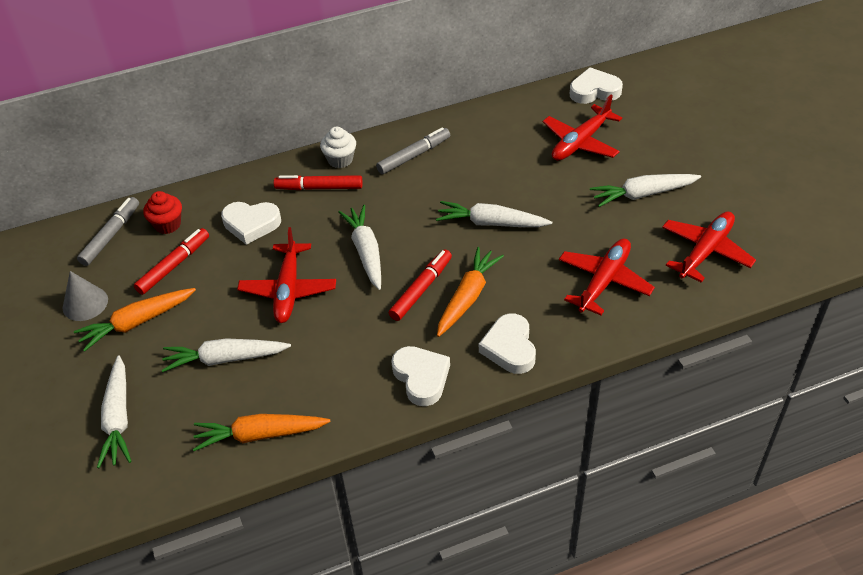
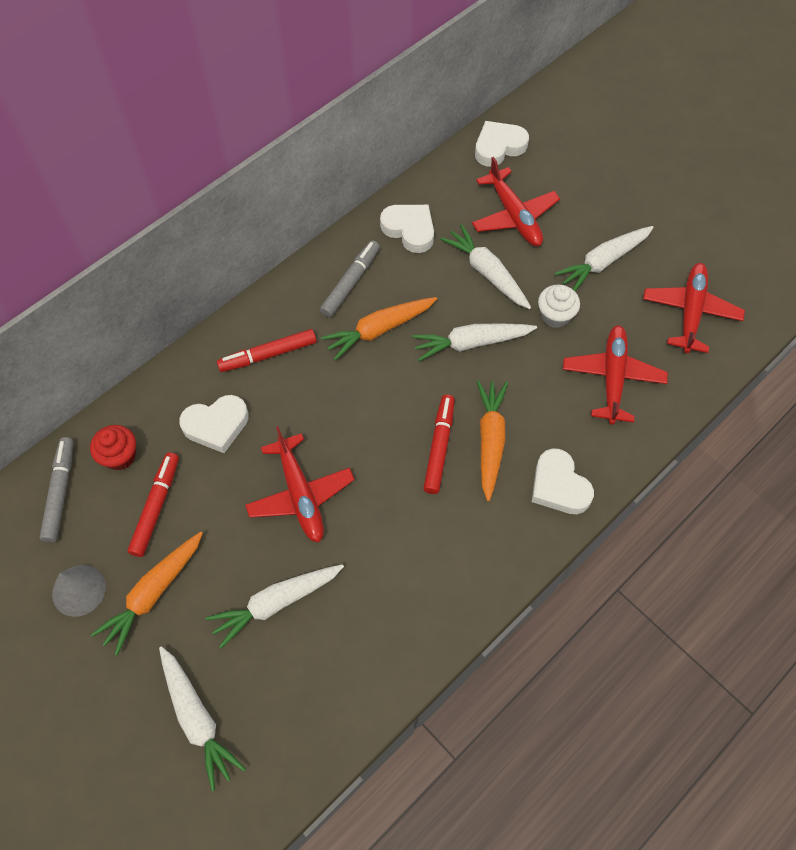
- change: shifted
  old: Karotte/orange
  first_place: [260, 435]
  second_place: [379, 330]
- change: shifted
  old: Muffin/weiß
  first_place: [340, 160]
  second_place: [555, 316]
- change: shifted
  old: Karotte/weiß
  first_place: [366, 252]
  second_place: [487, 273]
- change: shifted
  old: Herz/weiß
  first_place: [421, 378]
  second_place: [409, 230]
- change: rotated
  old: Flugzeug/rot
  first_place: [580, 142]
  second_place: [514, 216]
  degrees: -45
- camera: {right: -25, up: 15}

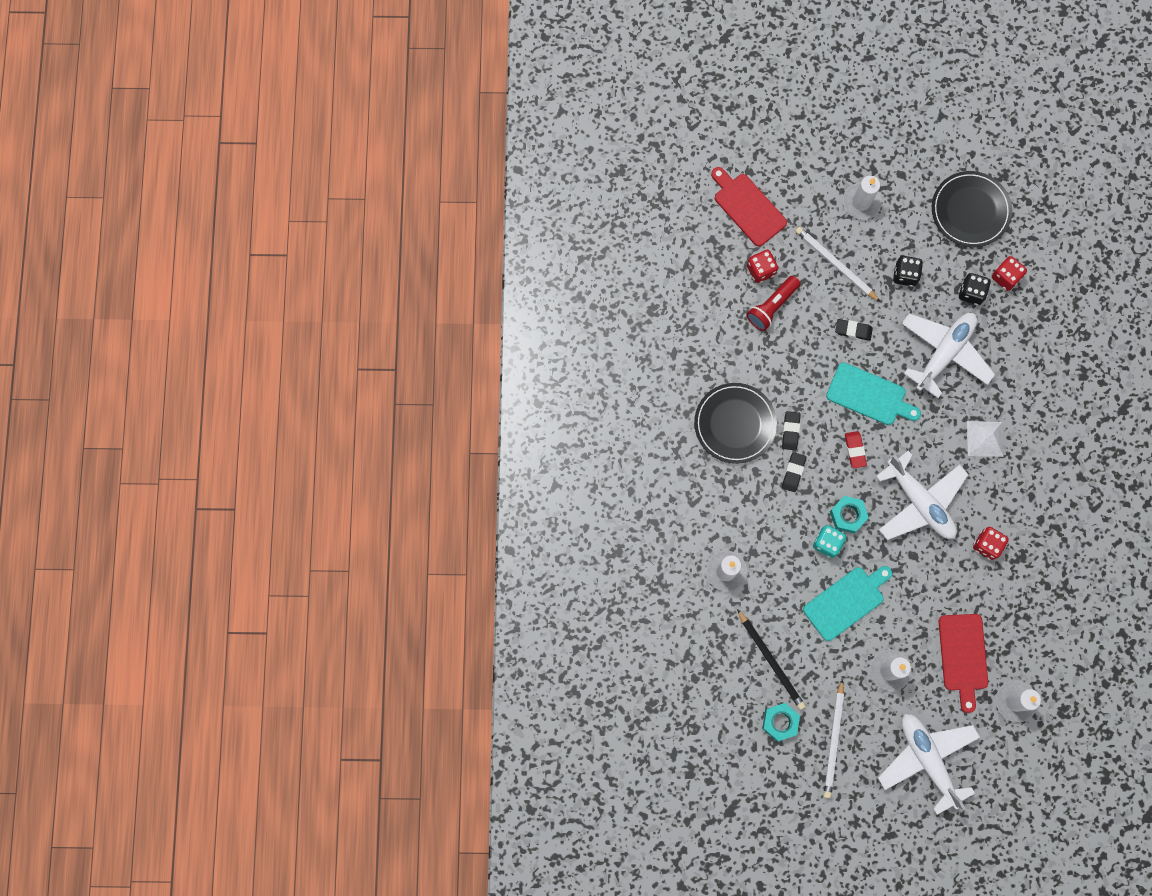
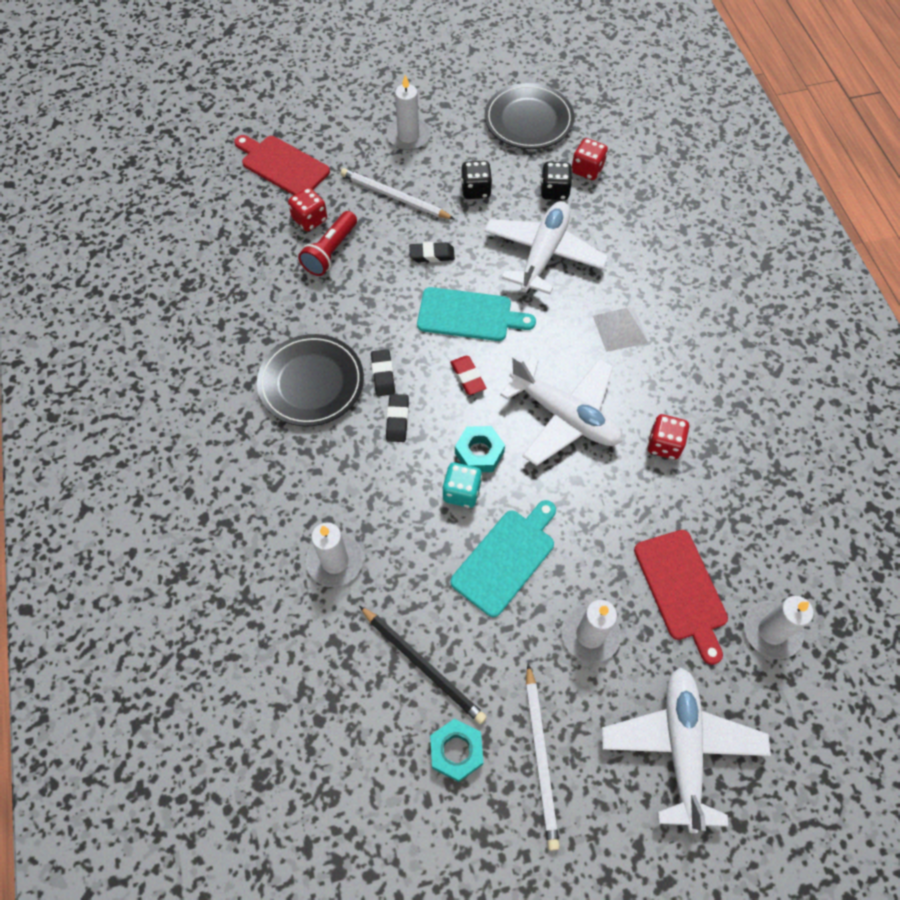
- change: rotated
  old: Flugzeug/weiß
  first_place: [927, 759]
  second_place: [681, 747]
  degrees: 45
- camera: {right: -15, up: -15}

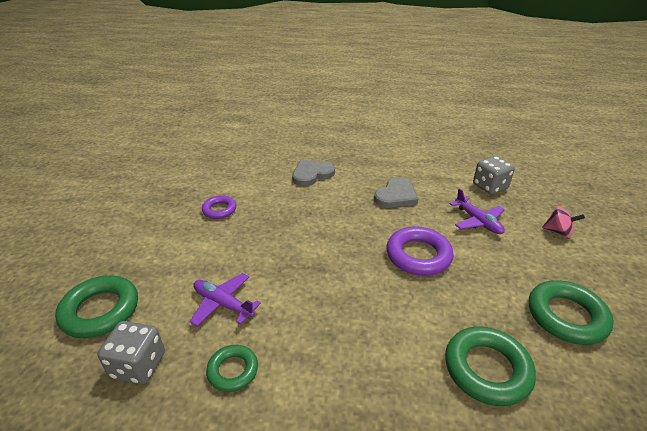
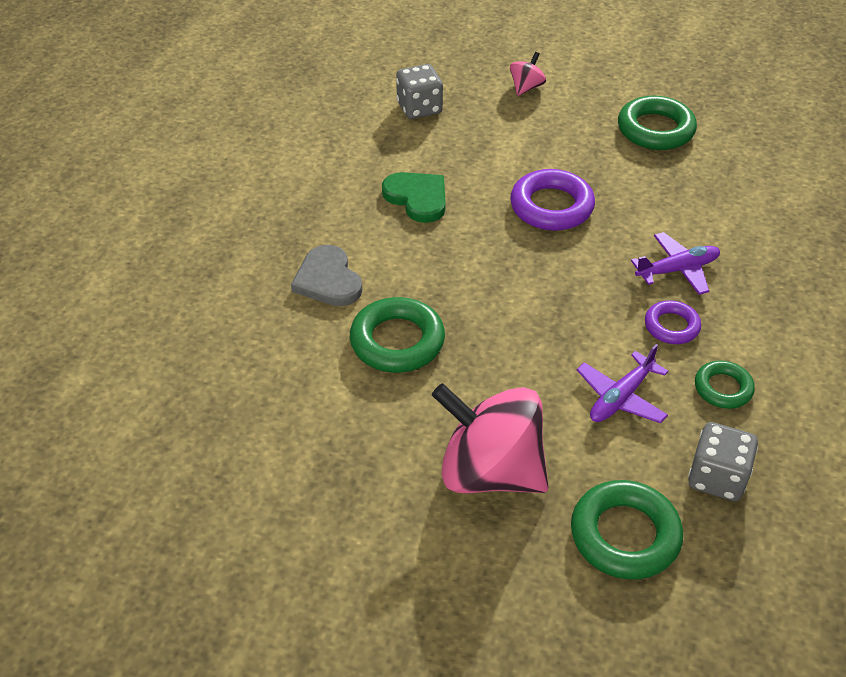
- change: new
  new: Kreisel/rosa
  second_place: [490, 472]
- change: shifted
  old: Ring/lila
  first_place: [219, 210]
  second_place: [671, 326]
- change: shifted
  old: Ring/grün
  first_place: [487, 369]
  second_place: [397, 341]
- change: shifted
  old: Flugzeug/lila
  first_place: [478, 221]
  second_place: [677, 270]
- change: repainted
  old: Herz/grau
  new: Herz/grün
  first_place: [396, 195]
  second_place: [417, 198]
- camera: {right: -80, up: 10}

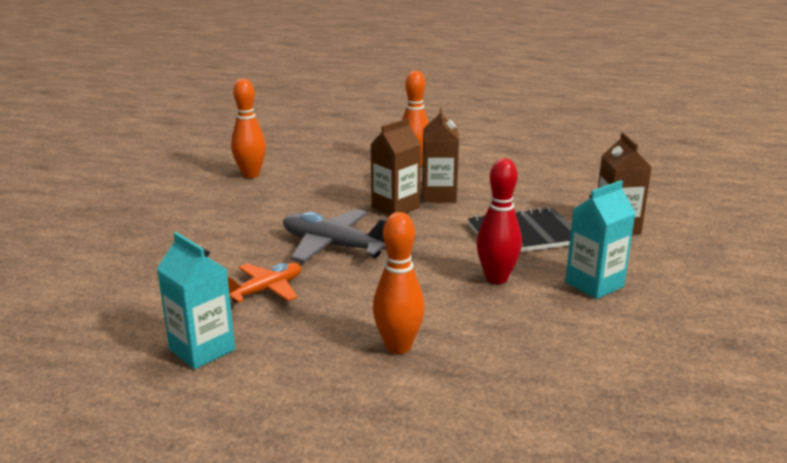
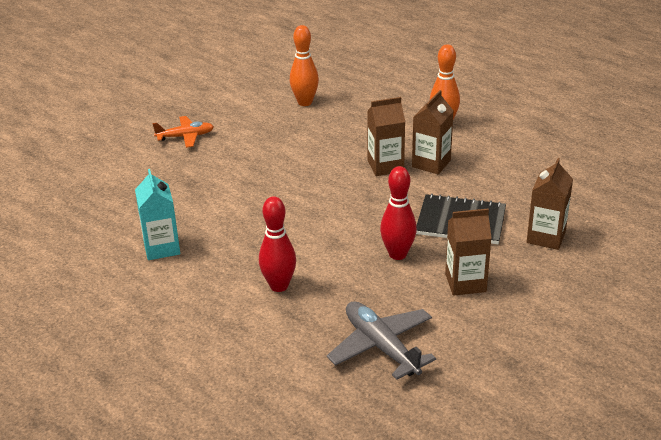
- change: shifted
  old: Flugzeug/orange
  first_place: [266, 290]
  second_place: [185, 137]
- change: shifted
  old: Flugzeug/grau
  first_place: [333, 246]
  second_place: [381, 347]
- change: repainted
  old: Bowlingkegel/orange
  new: Bowlingkegel/rot
  first_place: [398, 347]
  second_place: [279, 286]
- change: repainted
  old: Getränkekarton/türkis
  new: Getränkekarton/braun
  first_place: [594, 284]
  second_place: [465, 283]
- camera: {right: 30, up: 10}

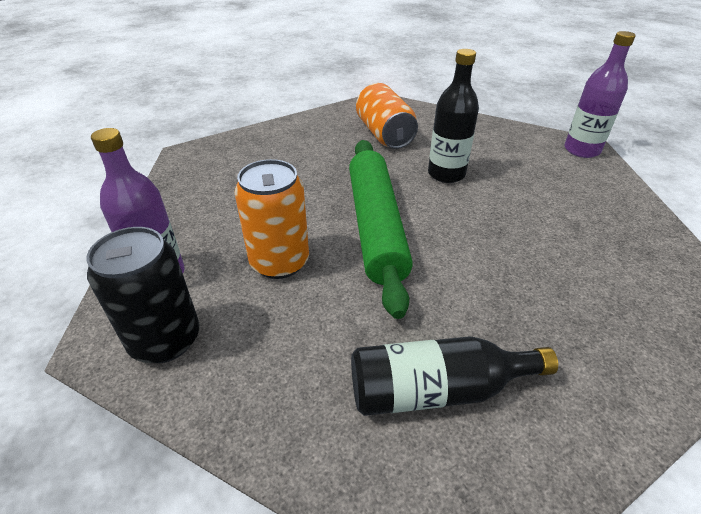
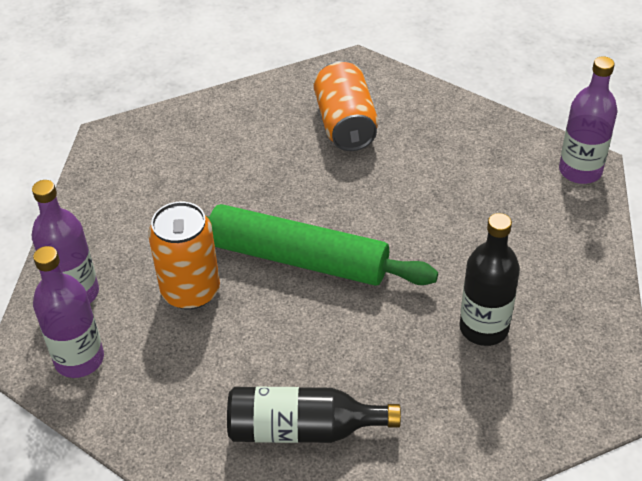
- change: shifted
  old: Flasche/schwarz
  first_place: [446, 174]
  second_place: [483, 328]
- change: swapped
  old: Dose/schwarz
  new: Flasche/lila
  first_place: [165, 340]
  second_place: [79, 359]
- change: rotated
  old: Nudelholz/grün
  first_place: [376, 226]
  second_place: [298, 258]
  degrees: -75
- camera: {right: 10, up: 5}

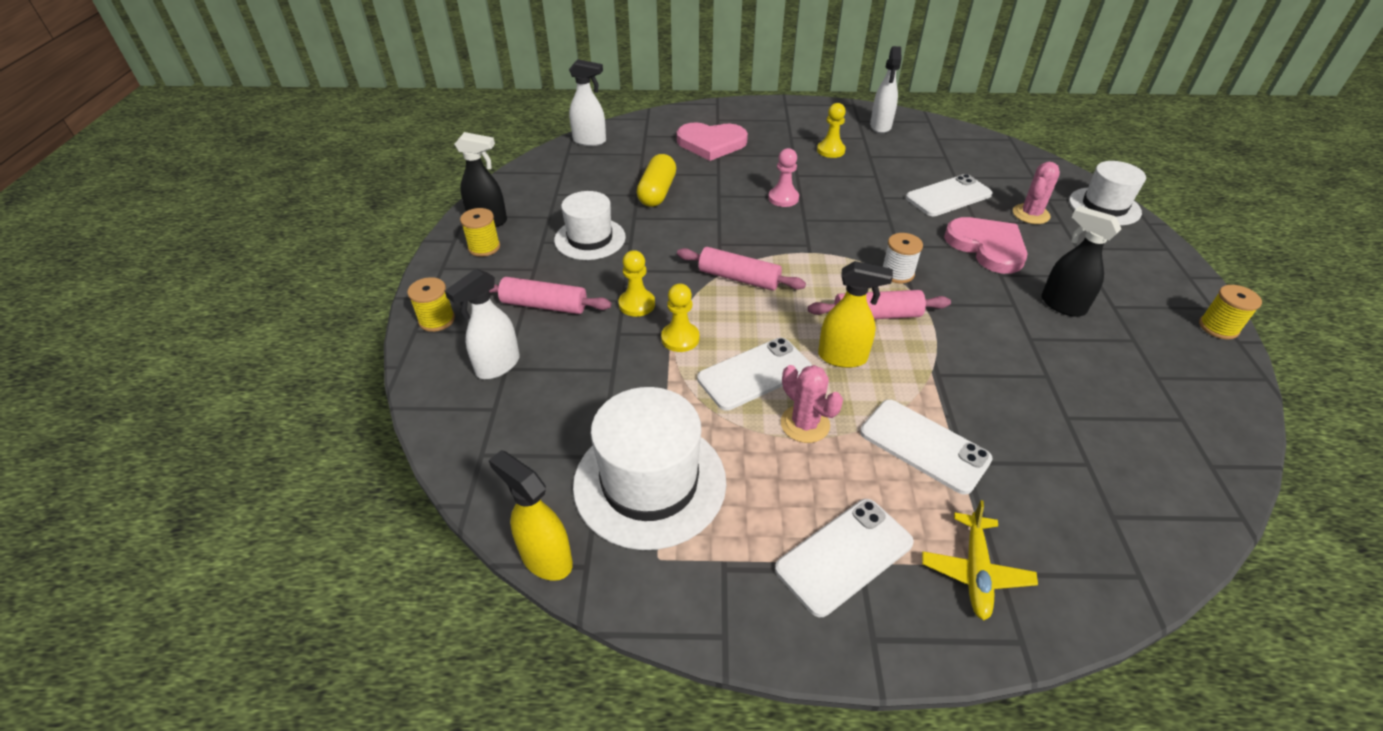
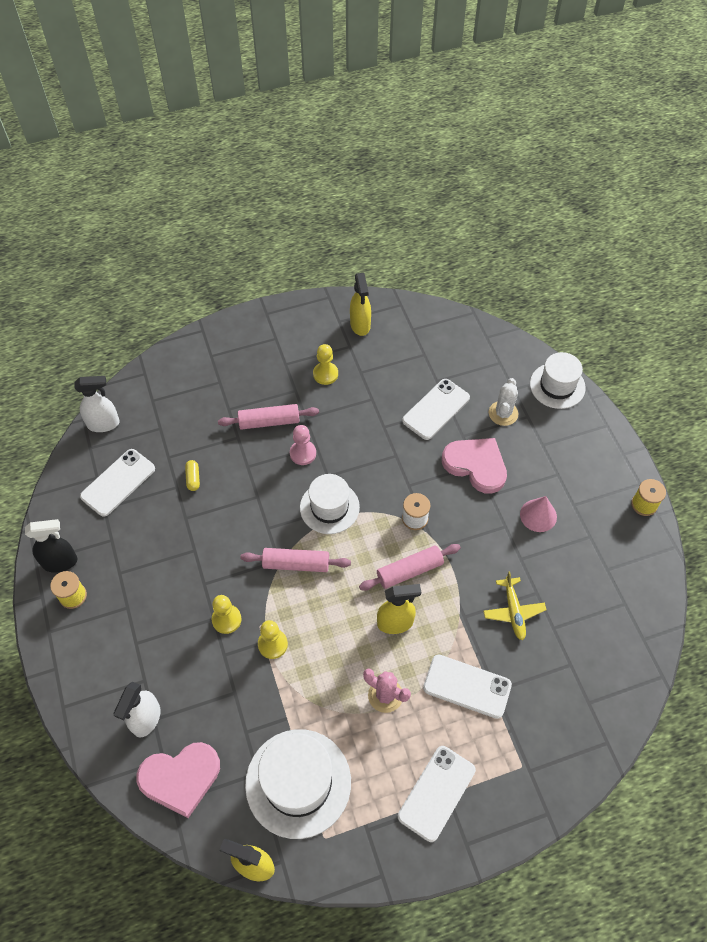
- change: gone
  old: Garnrolle/gelb
  first_place: [437, 320]
- change: shifted
  old: Nudelholz/rosa
  first_place: [544, 305]
  second_place: [269, 421]
- change: shifted
  old: Hut/weiß
  first_place: [590, 239]
  second_place: [329, 507]
- change: shifted
  old: Herz/rosa
  first_place: [711, 143]
  second_place: [180, 778]
- change: shifted
  old: Handy/weiß
  first_place: [754, 374]
  second_place: [118, 482]
- change: shifted
  old: Flugzeug/gelb
  first_place: [975, 572]
  second_place: [513, 611]
- change: swapped
  old: Sprühflasche/schwarz
  new: Kegel/rosa
  first_place: [1062, 305]
  second_place: [538, 515]
- change: repainted
  old: Sprühflasche/weiß
  new: Sprühflasche/gelb
  first_place: [880, 126]
  second_place: [360, 325]
- change: repainted
  old: Kaktus/rosa
  new: Kaktus/weiß
  first_place: [1031, 214]
  second_place: [503, 413]
- change: scaled
  old: Kapsel/gelb
  first_place: [657, 192]
  second_place: [193, 478]
  factor: 0.51
- camera: {right: -20, up: 15}

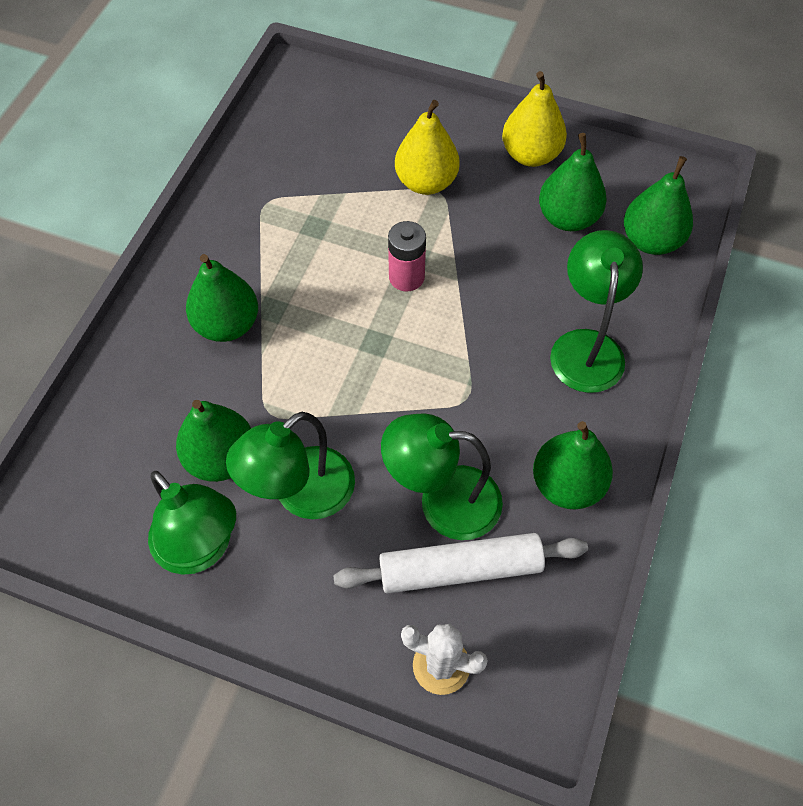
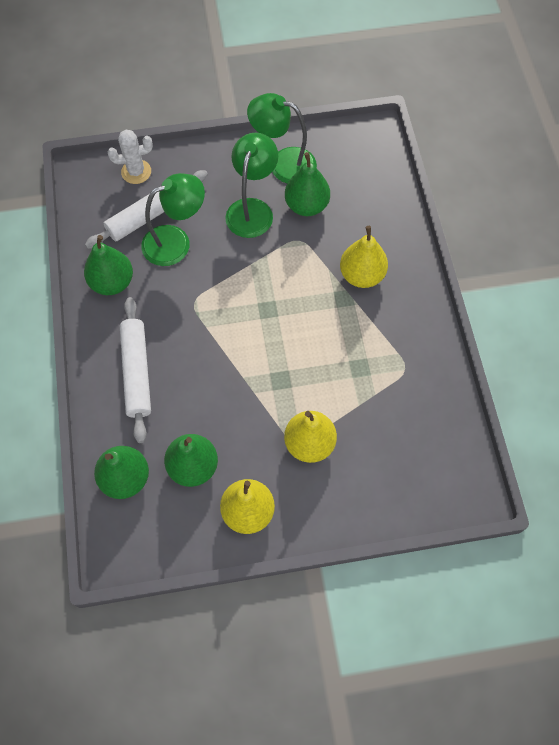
- change: gone
  old: Batterie/rosa
  first_place: [406, 277]
- change: swapped
  old: Lampe/grün
  new: Nudelholz/weiß
  first_place: [586, 346]
  second_place: [137, 372]
- change: repainted
  old: Birne/grün
  new: Birne/gelb
  first_place: [227, 325]
  second_place: [362, 275]
- camera: {right: 150, up: 5}

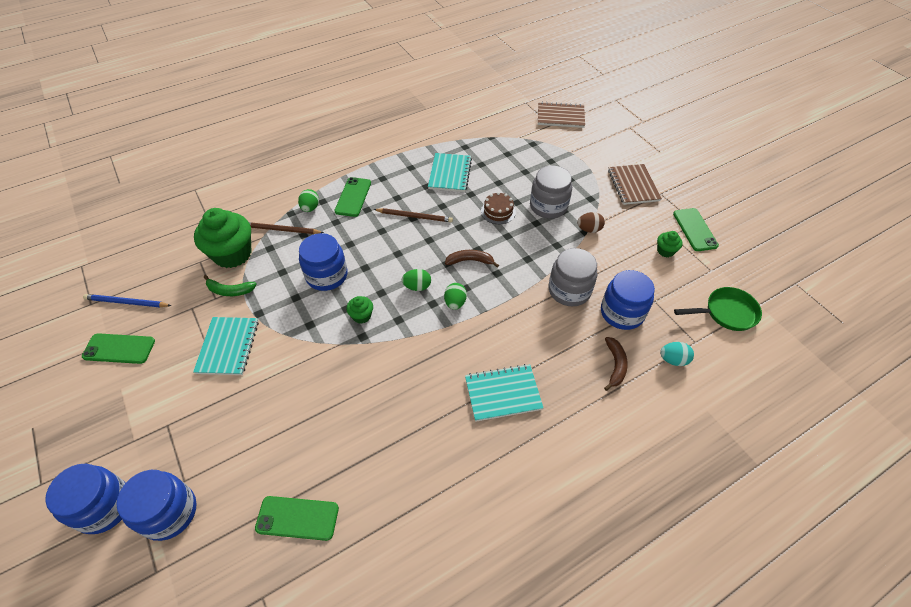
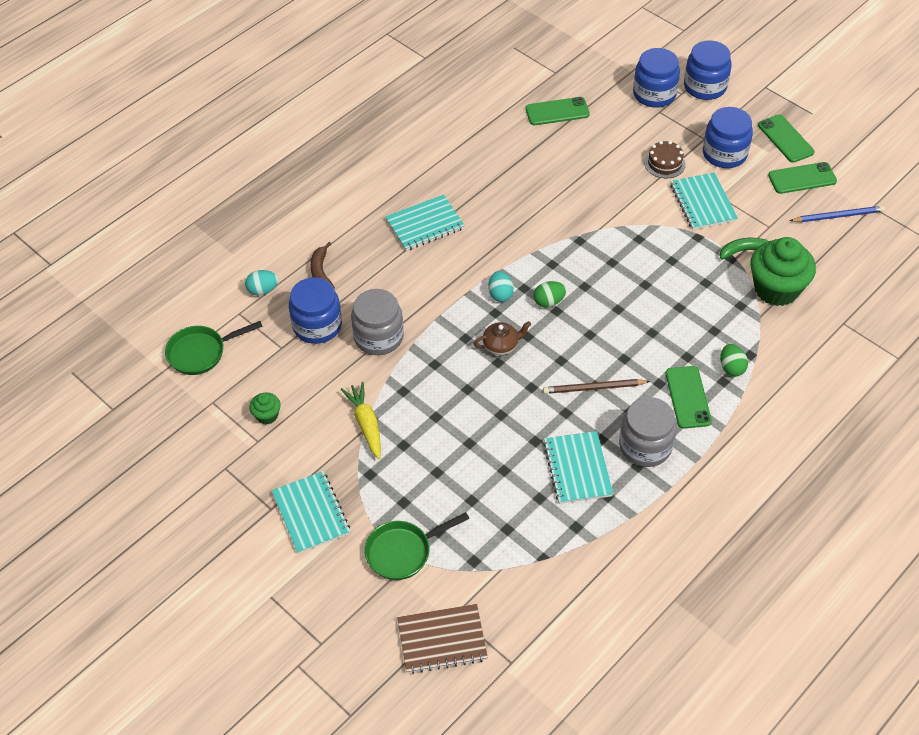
- change: gone
  old: Bleistift/braun
  first_place: [282, 230]
- change: gone
  old: Muffin/grün
  first_place: [361, 316]
- change: new
  new: Pfanne/grün
  second_place: [403, 551]
- change: shifted
  old: Einmachglas/blau
  first_place: [327, 275]
  second_place: [724, 154]
- change: shifted
  old: Kuchen/braun
  first_place: [498, 211]
  second_place: [664, 163]
- change: shifted
  old: Einmachglas/grau
  first_place: [548, 206]
  second_place: [645, 446]
- change: shifted
  old: Handy/grün
  first_place: [695, 229]
  second_place: [785, 139]
- change: swapped
  old: Banane/braun
  new: Teekanne/braun
  first_place: [470, 261]
  second_place: [501, 345]
- change: swapped
  old: Ei/braun
  new: Karotte/gelb
  first_place: [589, 229]
  second_place: [366, 423]
- change: repainted
  old: Ei/grün
  new: Ei/türkis
  first_place: [455, 303]
  second_place: [500, 294]
- change: repainted
  old: Notizbuch/braun
  new: Notizbuch/türkis
  first_place: [633, 185]
  second_place: [311, 513]
- camera: {right: 165, up: 0}

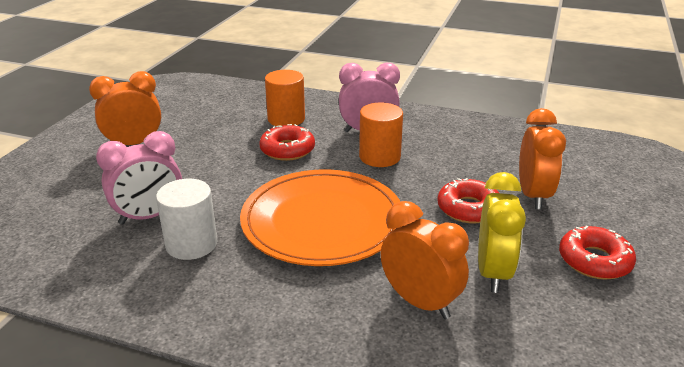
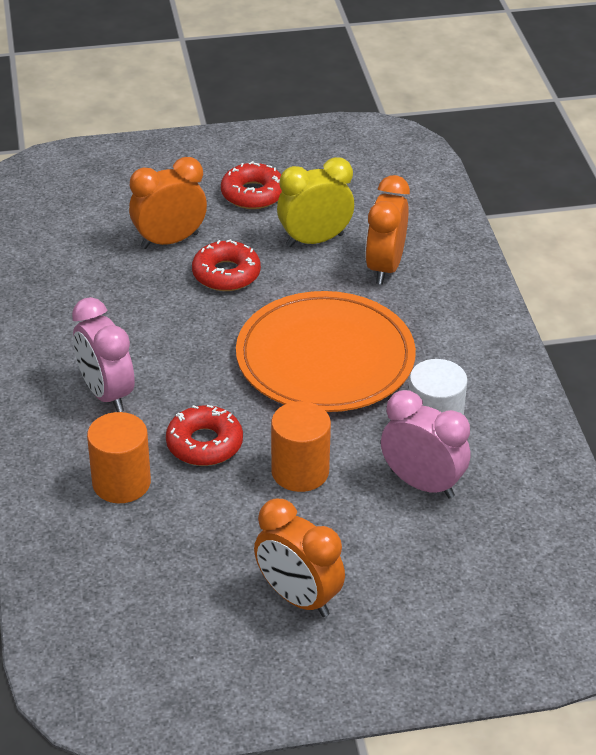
- change: shifted
  old: Vollzylinder/orange
  first_place: [379, 157]
  second_place: [300, 471]
- camera: {right: -120, up: 10}

